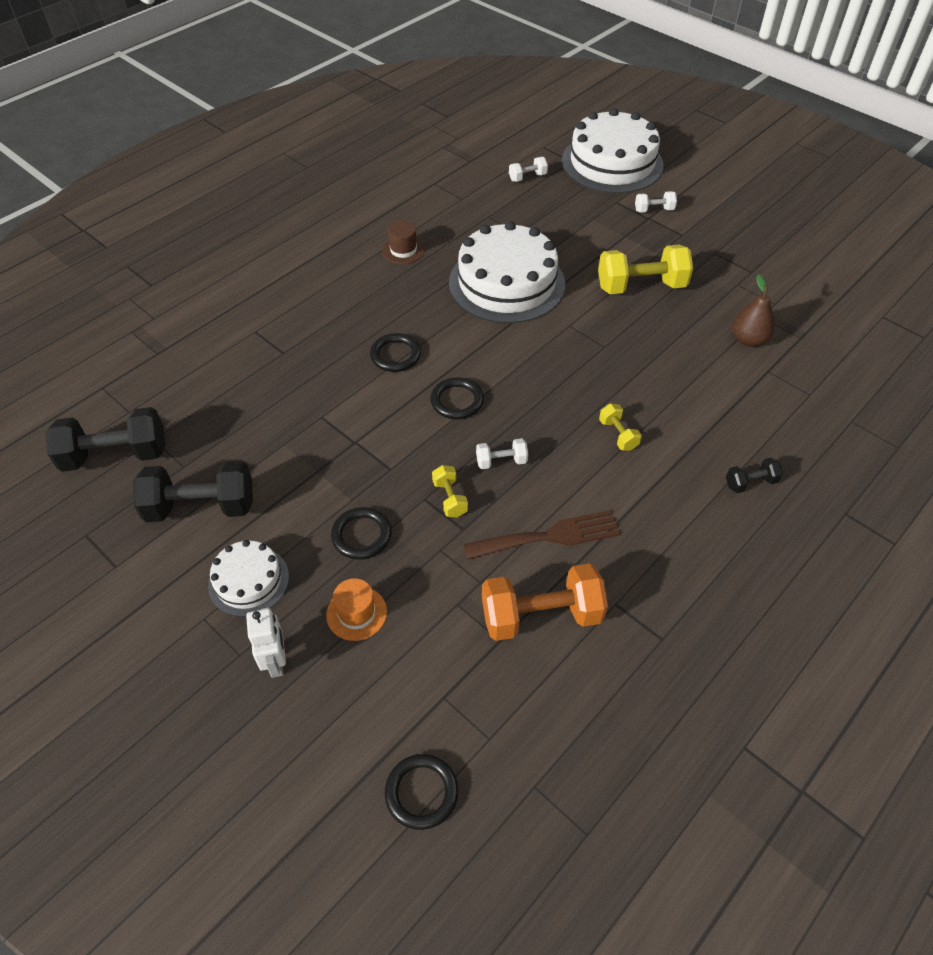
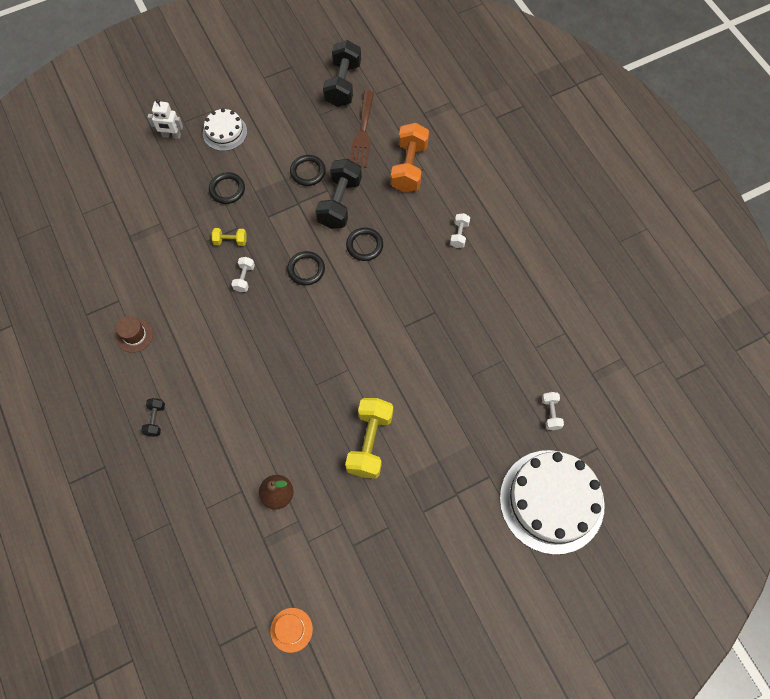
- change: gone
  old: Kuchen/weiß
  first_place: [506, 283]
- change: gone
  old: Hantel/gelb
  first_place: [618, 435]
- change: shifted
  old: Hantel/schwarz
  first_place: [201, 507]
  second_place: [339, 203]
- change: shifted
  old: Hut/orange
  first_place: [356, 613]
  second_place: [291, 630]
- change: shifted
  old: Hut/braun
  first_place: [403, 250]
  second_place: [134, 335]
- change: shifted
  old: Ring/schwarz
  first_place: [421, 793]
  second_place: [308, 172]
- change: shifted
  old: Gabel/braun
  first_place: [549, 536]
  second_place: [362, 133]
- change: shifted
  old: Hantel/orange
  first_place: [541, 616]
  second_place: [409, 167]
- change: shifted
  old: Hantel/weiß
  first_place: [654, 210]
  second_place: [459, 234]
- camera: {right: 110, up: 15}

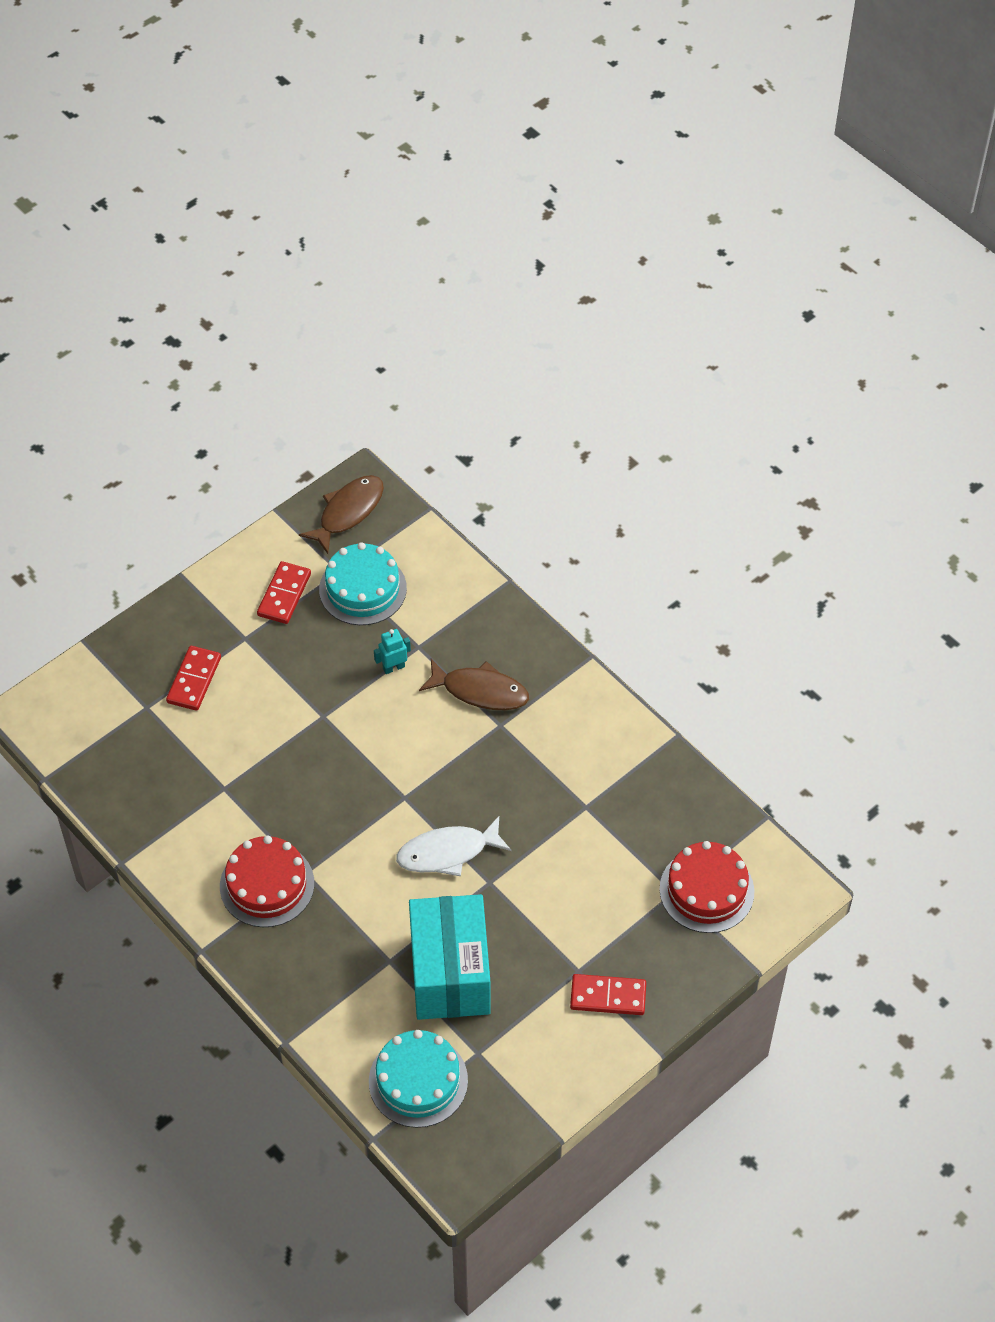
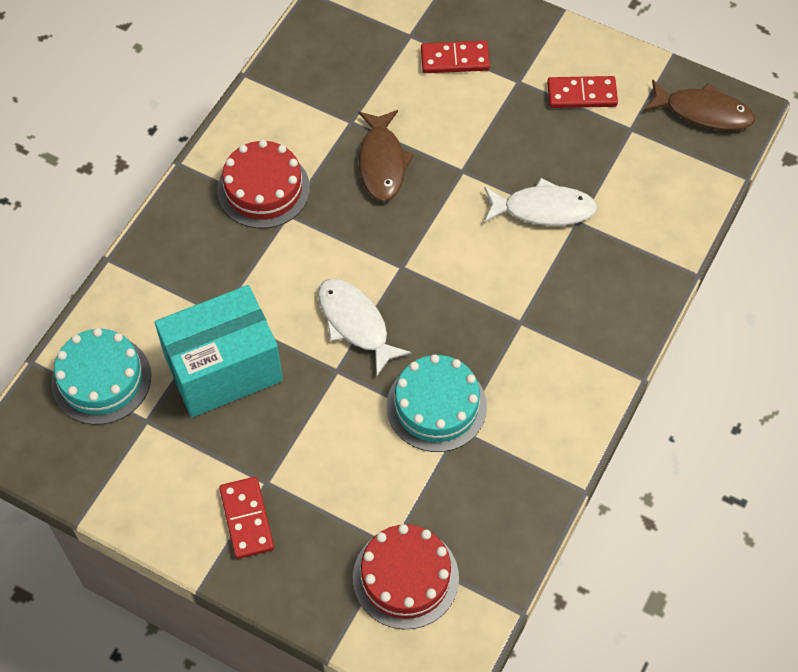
- change: shifted
  old: Kuchen/türkis
  first_place: [362, 589]
  second_place: [436, 406]
- change: shifted
  old: Fisch/braun
  first_place: [480, 691]
  second_place: [382, 163]
- change: swapped
  old: Roboter/türkis
  new: Fisch/weiß
  first_place: [393, 667]
  second_place: [543, 209]
- camera: {right: 70, up: 5}

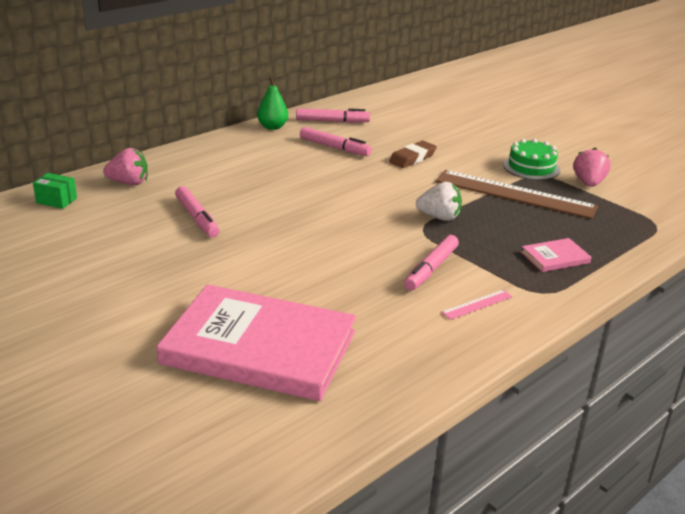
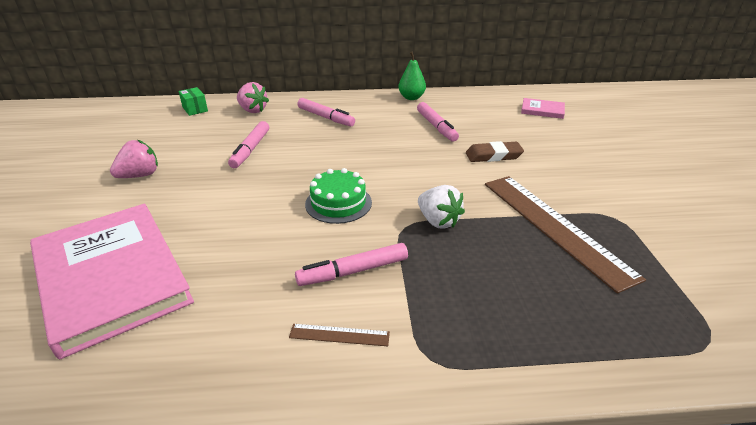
- change: shifted
  old: Filzstift/rosa
  first_place: [332, 121]
  second_place: [326, 117]
- change: shifted
  old: Kuchen/grün
  first_place: [531, 167]
  second_place: [338, 203]
- change: shifted
  old: Buch/rosa
  first_place: [555, 257]
  second_place: [542, 110]
- change: shifted
  old: Erdbeere/rosa
  first_place: [588, 183]
  second_place: [140, 175]
- change: repainted
  old: Lineal/rosa
  new: Lineal/braun
  first_place: [477, 304]
  second_place: [339, 335]
- camera: {right: 40, up: 5}

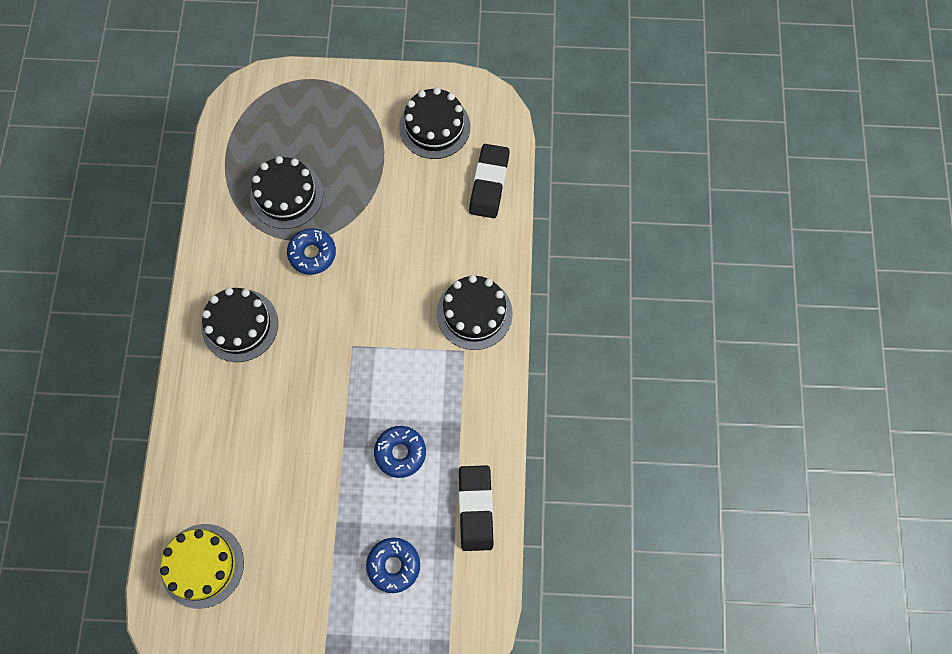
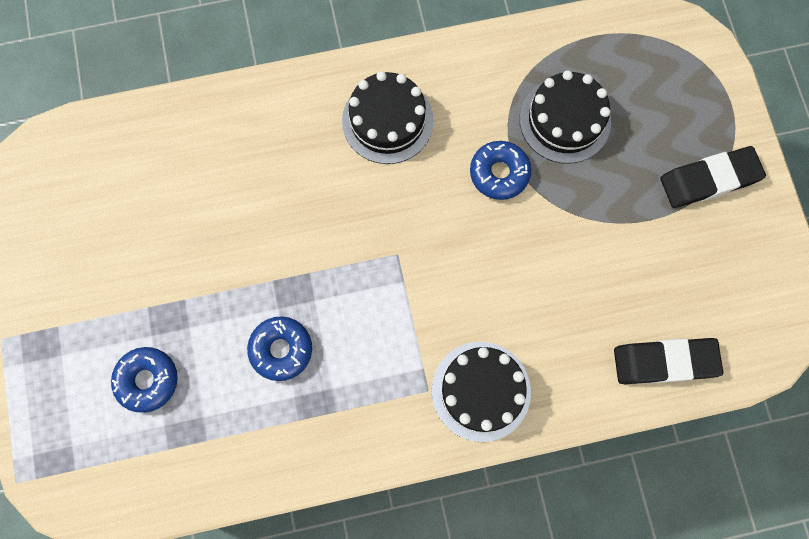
- change: gone
  old: Kuchen/gelb
  first_place: [202, 565]
- change: gone
  old: Kuchen/schwarz
  first_place: [434, 127]
- change: shifted
  old: Radiergummi/schwarz
  first_place: [475, 508]
  second_place: [709, 179]
- camera: {right: 75, up: 5}

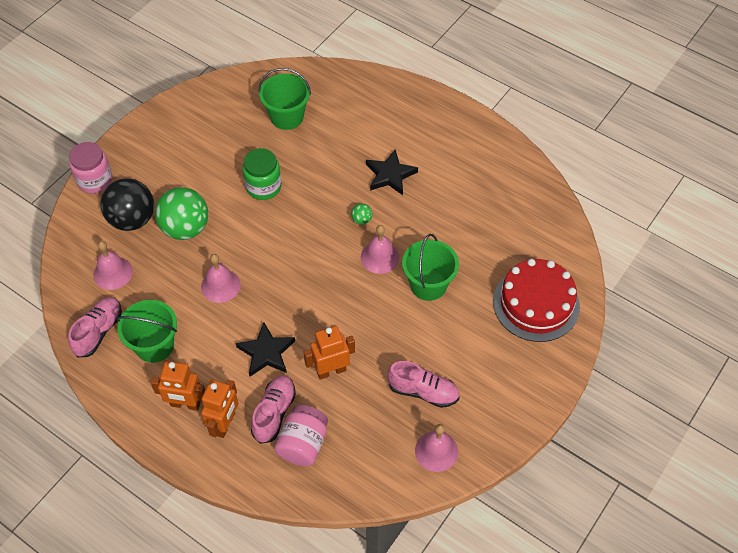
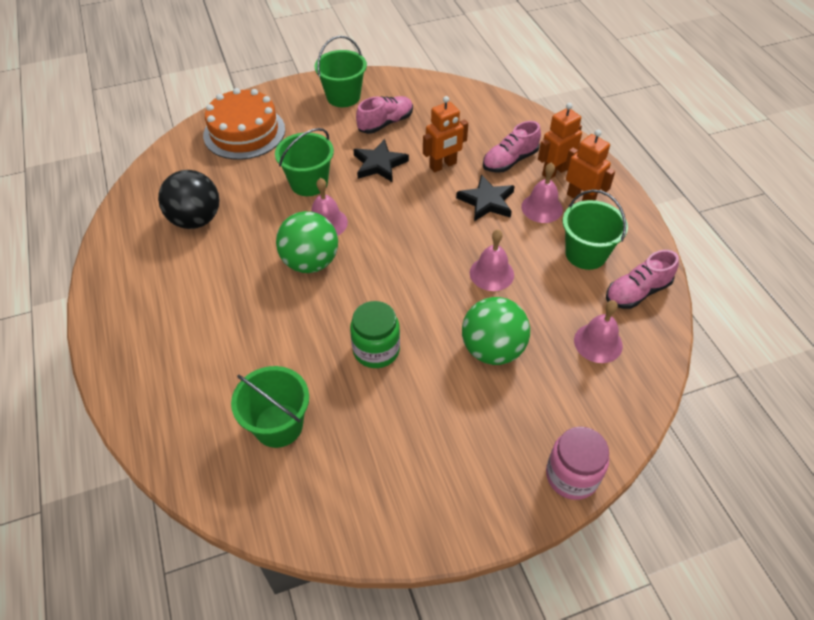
- change: gone
  old: Einmachglas/rosa
  first_place: [303, 444]
- change: new
  new: Eimer/grün
  second_place: [343, 97]
- change: shifted
  old: Ball/schwarz
  first_place: [132, 219]
  second_place: [196, 220]
- change: shifted
  old: Stern/schwarz
  first_place: [390, 175]
  second_place: [379, 164]
- change: shifted
  old: Glocke/rosa
  first_place: [436, 451]
  second_place: [542, 208]
- change: repainted
  old: Kuchen/rot
  new: Kuchen/orange
  first_place: [536, 303]
  second_place: [244, 132]
- change: rotated
  old: Roboter/orange
  first_place: [331, 370]
  second_place: [443, 165]
  degrees: -45
- change: rotated
  old: Schuh/rosa
  first_place: [423, 391]
  second_place: [385, 123]
  degrees: 90
- change: scaled
  old: Ball/grün
  first_place: [361, 220]
  second_place: [310, 262]
  factor: 2.43
- camera: {right: -145, up: -5}

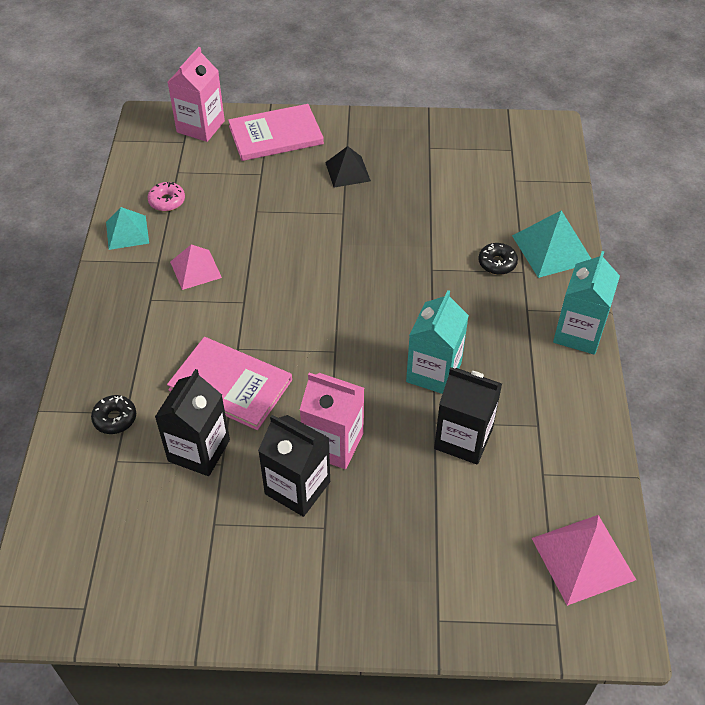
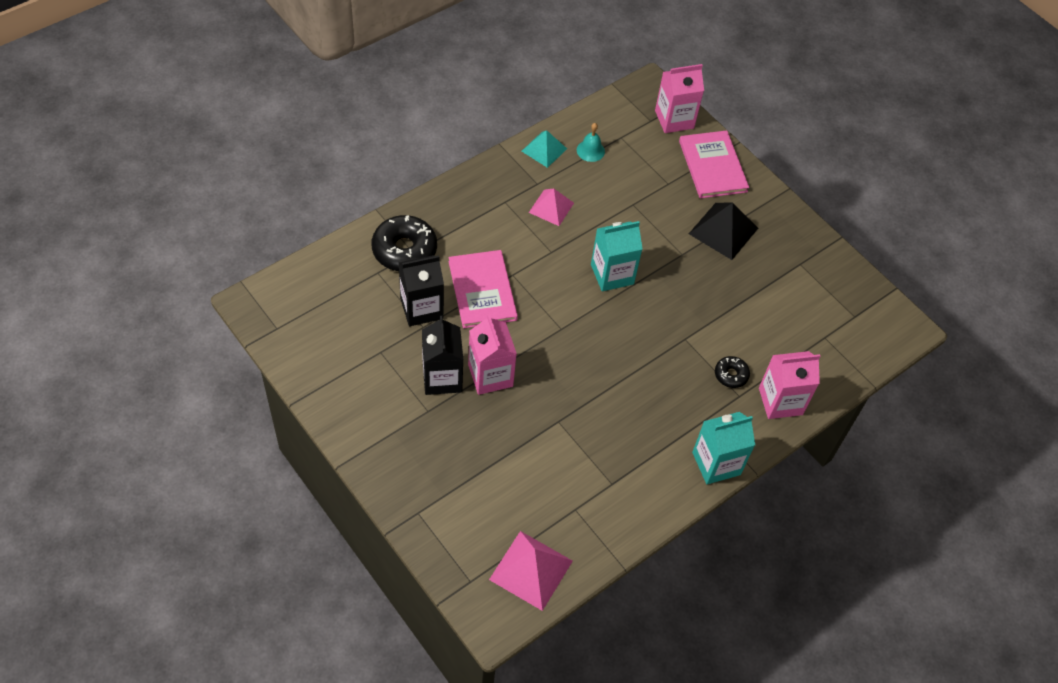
- change: gone
  old: Getränkekarton/schwarz
  first_place: [463, 439]
- change: shifted
  old: Getränkekarton/türkis
  first_place: [433, 372]
  second_place: [612, 274]
- change: swapped
  old: Donut/rosa
  new: Glocke/türkis
  first_place: [167, 201]
  second_place: [590, 150]
- change: swapped
  old: Pyramide/türkis
  new: Getränkekarton/rosa
  first_place: [552, 248]
  second_place: [780, 401]
- change: rotated
  old: Buch/rosa
  first_place: [276, 135]
  second_place: [712, 166]
  degrees: 45
- change: scaled
  old: Donut/schwarz
  first_place: [115, 418]
  second_place: [404, 250]
  factor: 1.94
- change: scaled
  old: Pyramide/schwarz
  first_place: [347, 171]
  second_place: [723, 231]
  factor: 1.5
- camera: {right: 45, up: 5}

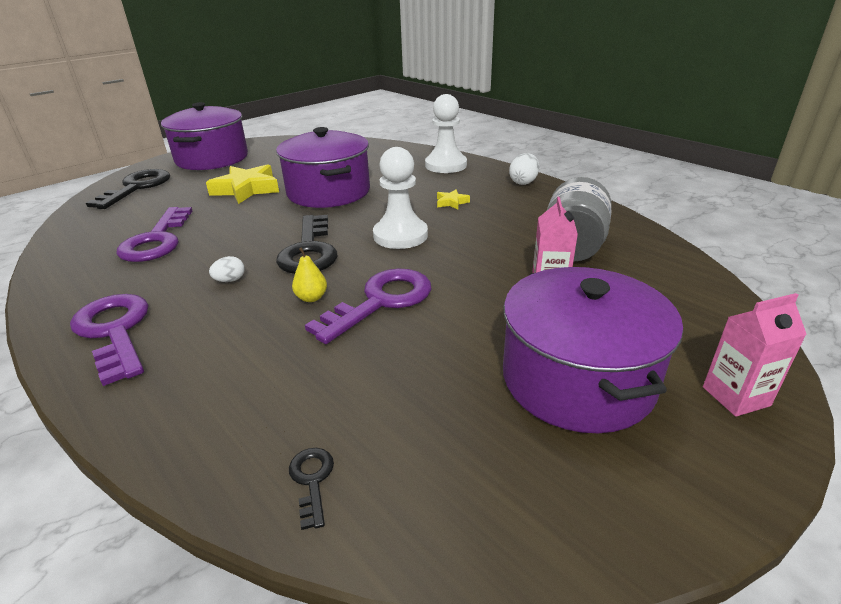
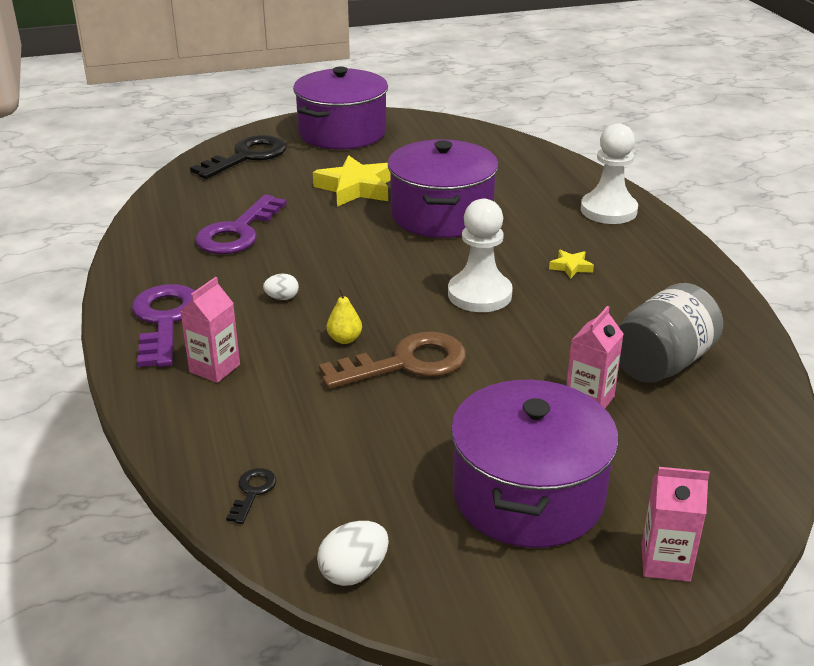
- change: gone
  old: Schlüssel/schwarz
  first_place: [309, 251]
- change: new
  new: Getränkekarton/rosa
  second_place: [214, 368]
- change: shifted
  old: Ei/weiß
  first_place: [523, 182]
  second_place: [354, 572]
- change: repainted
  old: Schlüssel/lila
  new: Schlüssel/braun
  first_place: [381, 301]
  second_place: [406, 363]
- camera: {right: 25, up: 0}

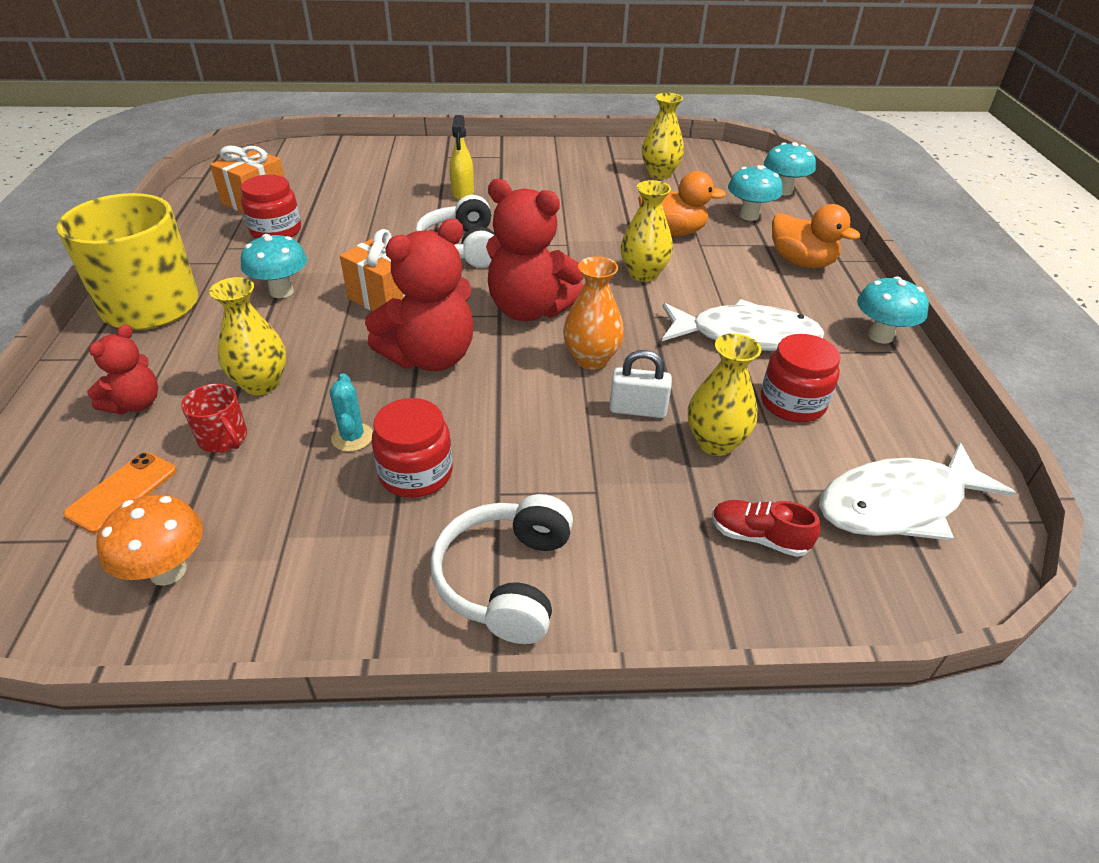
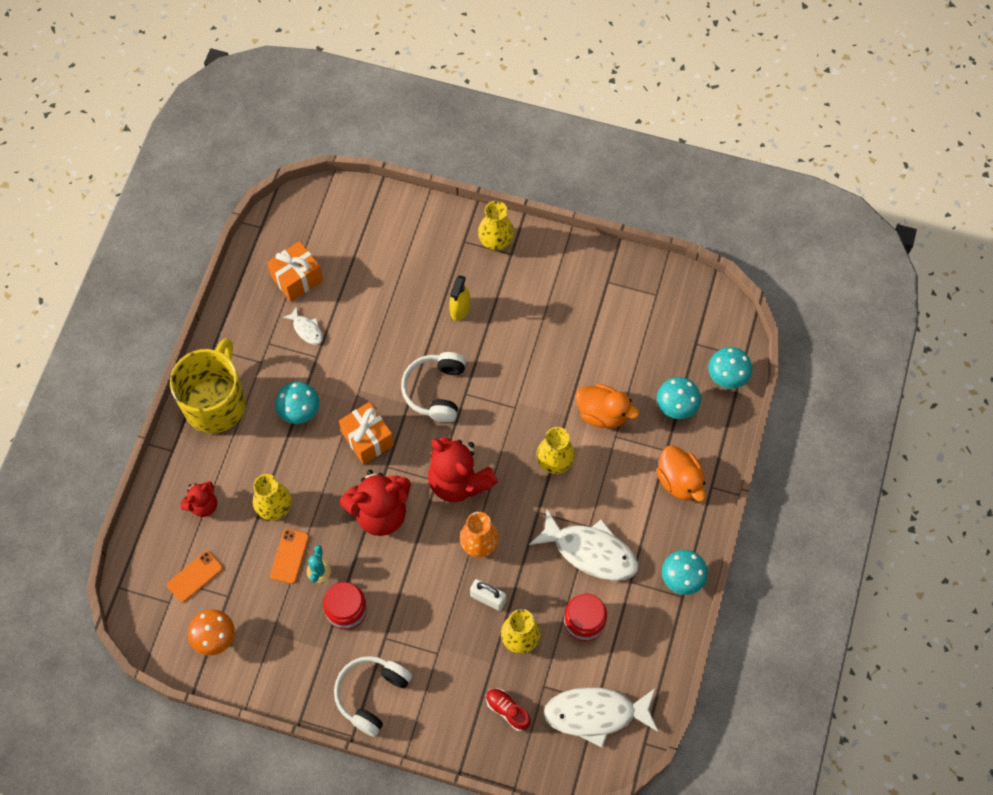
- change: gone
  old: Tasse/rot
  first_place: [224, 438]
- change: new
  new: Handy/orange
  second_place: [289, 556]
- change: shifted
  old: Vase/gelb
  first_place: [659, 174]
  second_place: [496, 241]
- change: swapped
  old: Einmachglas/rot
  new: Fisch/weiß
  first_place: [276, 231]
  second_place: [306, 329]
- camera: {right: 20, up: 25}

